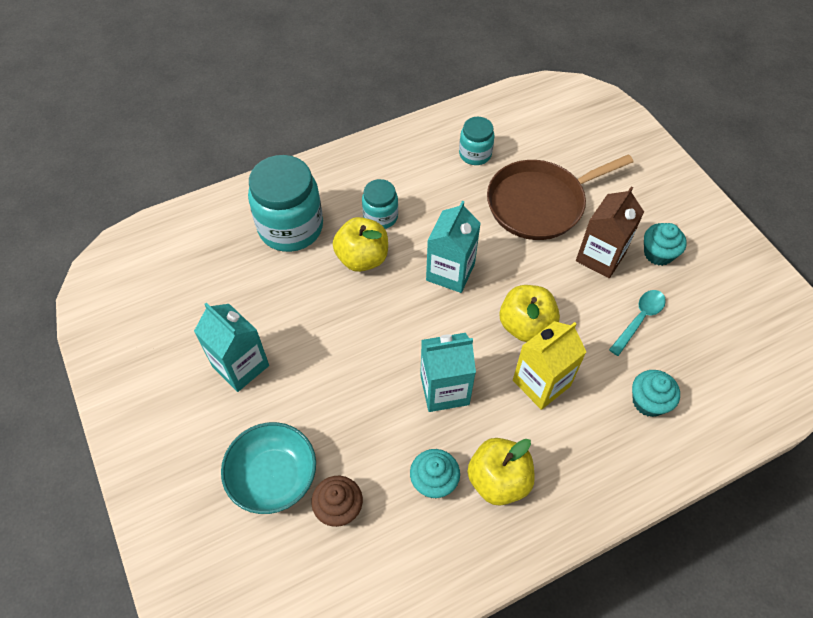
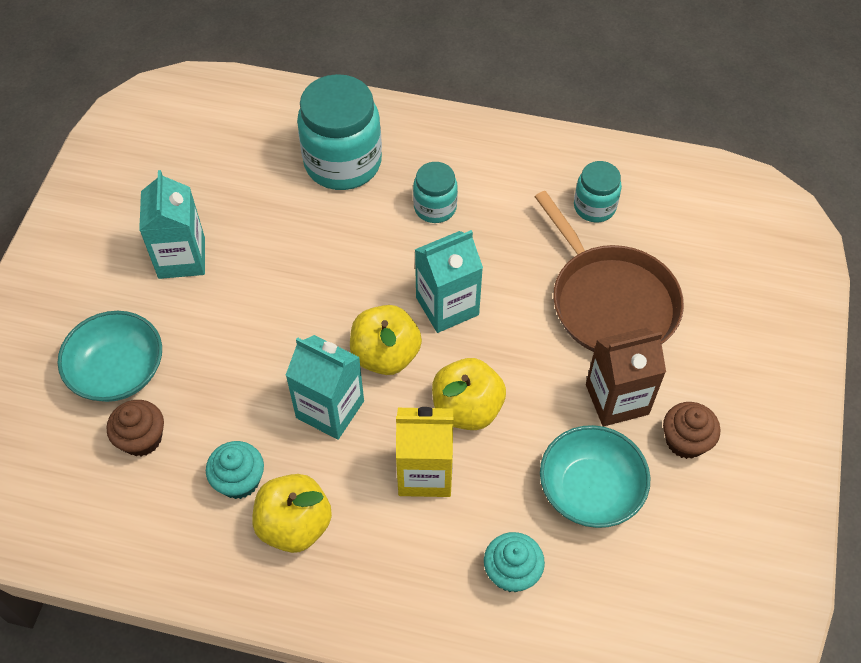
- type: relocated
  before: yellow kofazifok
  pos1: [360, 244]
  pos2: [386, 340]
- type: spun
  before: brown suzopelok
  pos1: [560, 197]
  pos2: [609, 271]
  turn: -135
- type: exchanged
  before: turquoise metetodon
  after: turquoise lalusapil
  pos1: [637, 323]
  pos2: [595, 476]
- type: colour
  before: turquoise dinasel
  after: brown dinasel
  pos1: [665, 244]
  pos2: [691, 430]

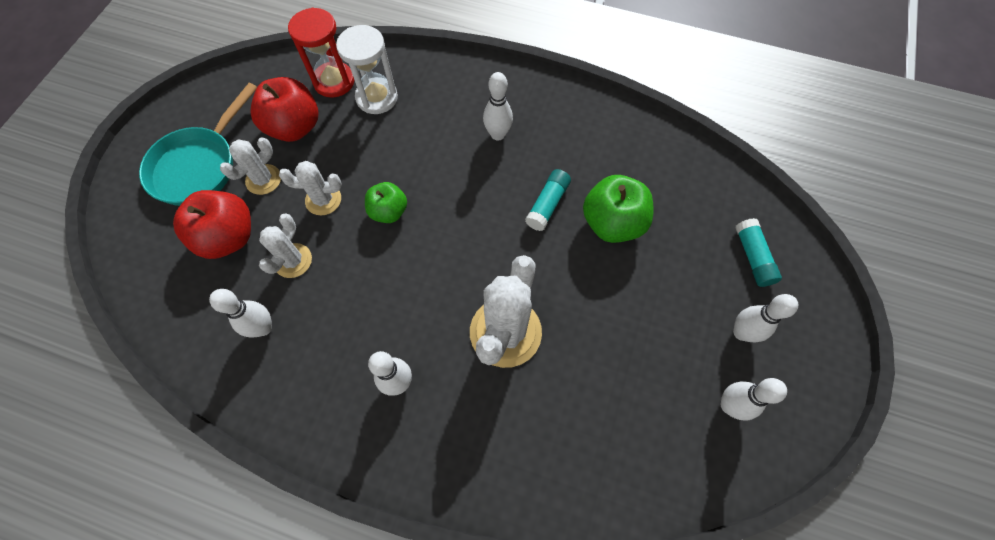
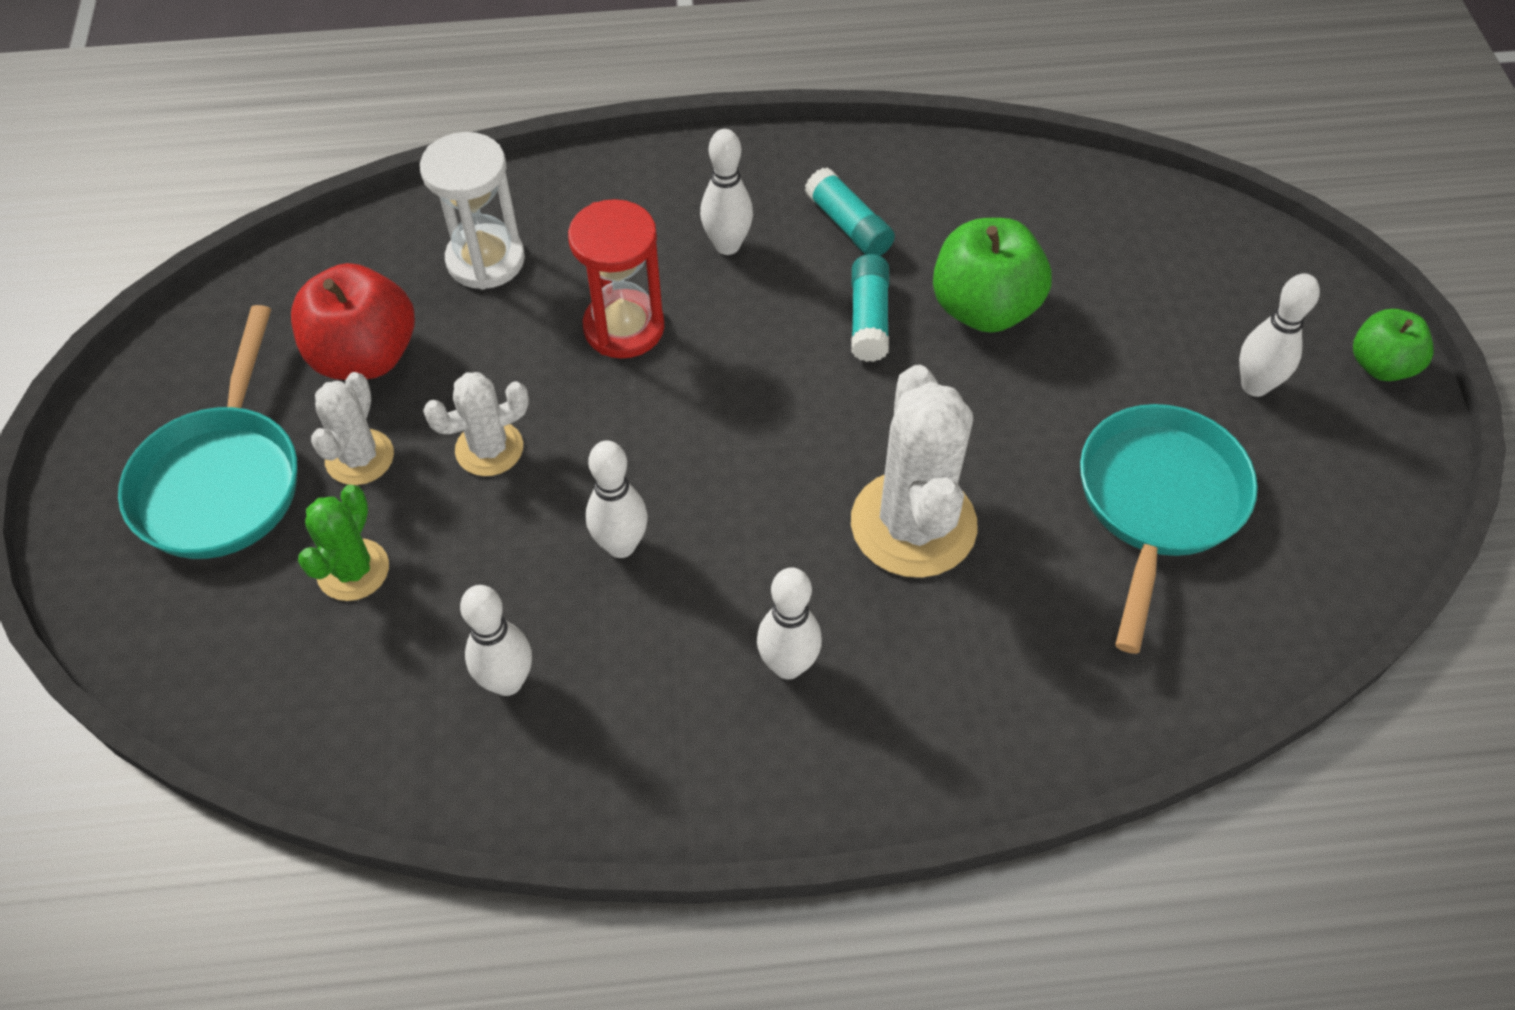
- type: exchanged
  before: red kofazifok
  after: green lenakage
  pos1: [212, 224]
  pos2: [343, 542]
- type: missing
  before: white lenakage
  pos1: [285, 246]
- type: relocated
  before: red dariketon
  pos1: [321, 52]
  pos2: [616, 278]
- type: relocated
  before: green kofazifok
  pos1: [386, 202]
  pos2: [1393, 345]
- type: relocated
  before: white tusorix
  pos1: [754, 399]
  pos2: [617, 499]
- type: relocated
  before: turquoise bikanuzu
  pos1: [758, 252]
  pos2: [849, 211]
- type: appeared
  after: turquoise suzopelok
  pos2: [1169, 529]

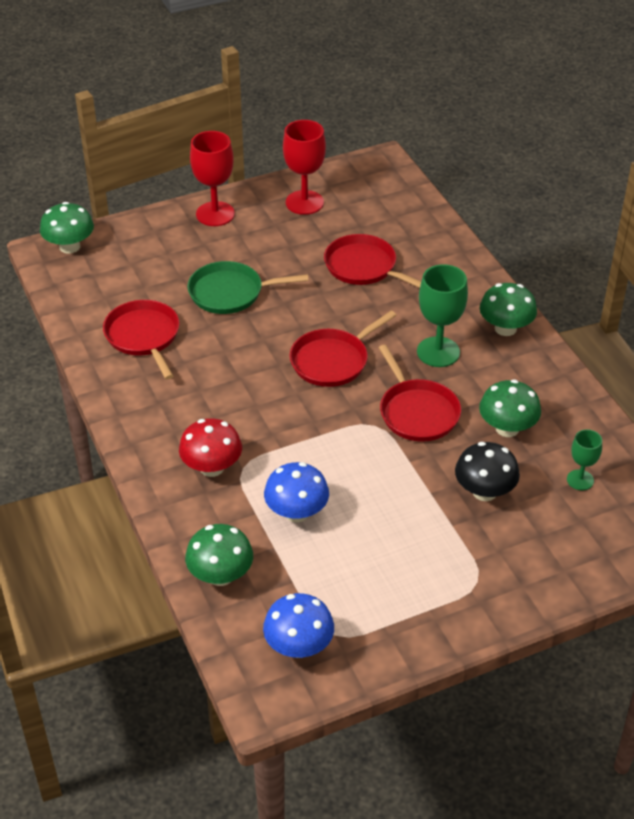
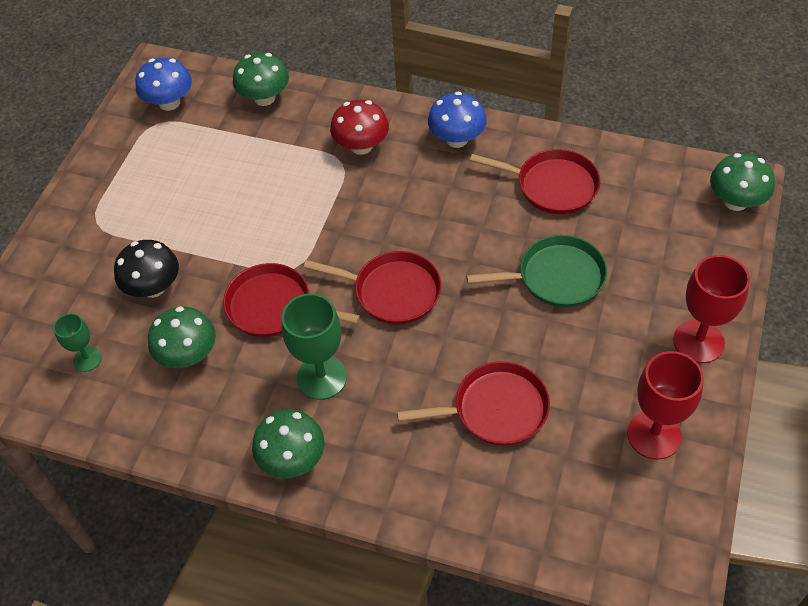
- type: spun
  before: green suzopelok
  pos1: [248, 287]
  pos2: [536, 271]
  turn: 45
- type: relocated
  before: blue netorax
  pos1: [296, 492]
  pos2: [457, 119]
- type: spun
  before: red suzopelok
  pos1: [343, 349]
  pos2: [373, 287]
  turn: 105

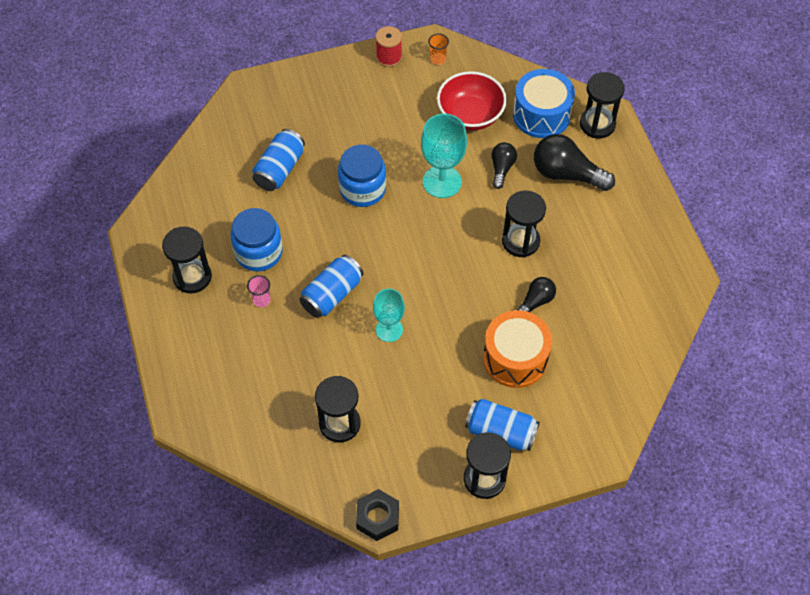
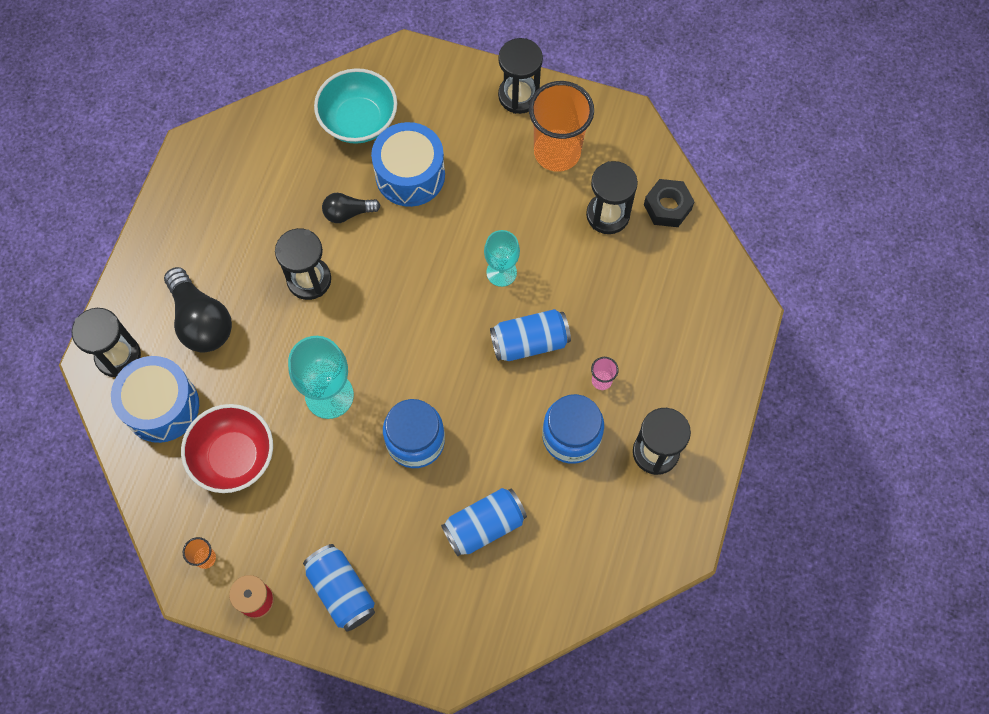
- type: relocated
  before: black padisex
  pos1: [377, 515]
  pos2: [669, 203]
- type: relocated
  before: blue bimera
  pos1: [502, 425]
  pos2: [339, 587]
- type: colour
  before: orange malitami
  after: blue malitami
  pos1: [517, 349]
  pos2: [408, 164]
- type: missing
  before: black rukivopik
  pos1: [504, 165]
- type: appeared
  after: turquoise lalusapil
  pos2: [355, 106]
- type: appeared
  after: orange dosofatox
  pos2: [561, 126]

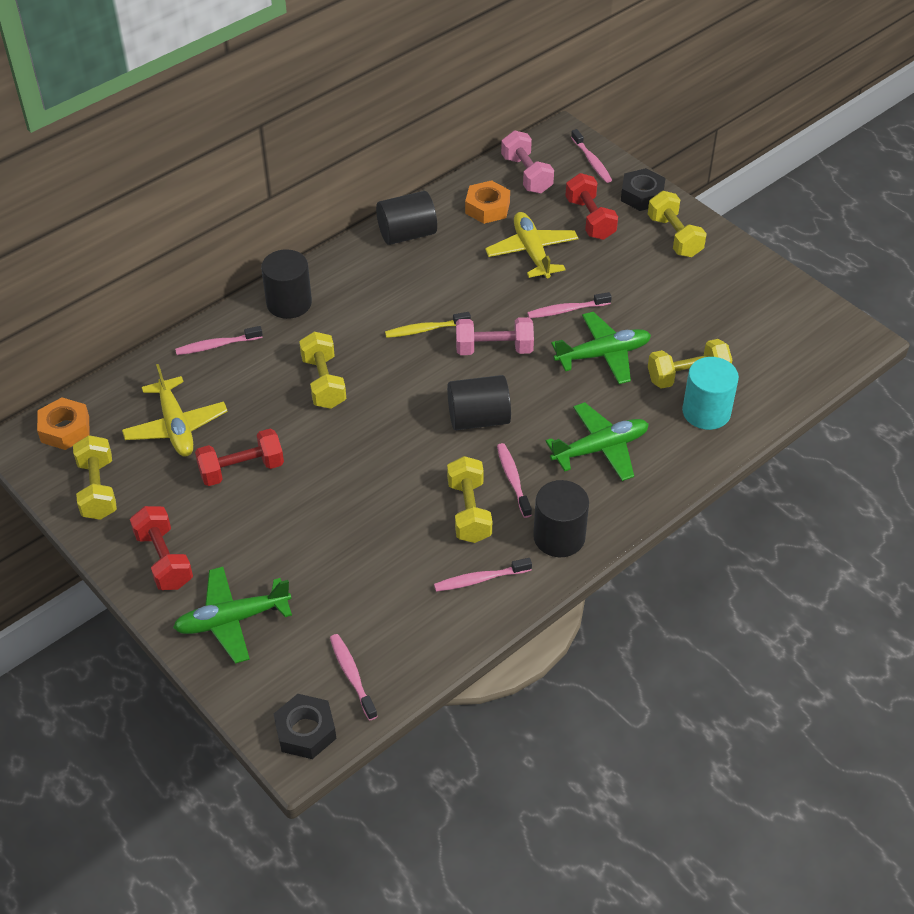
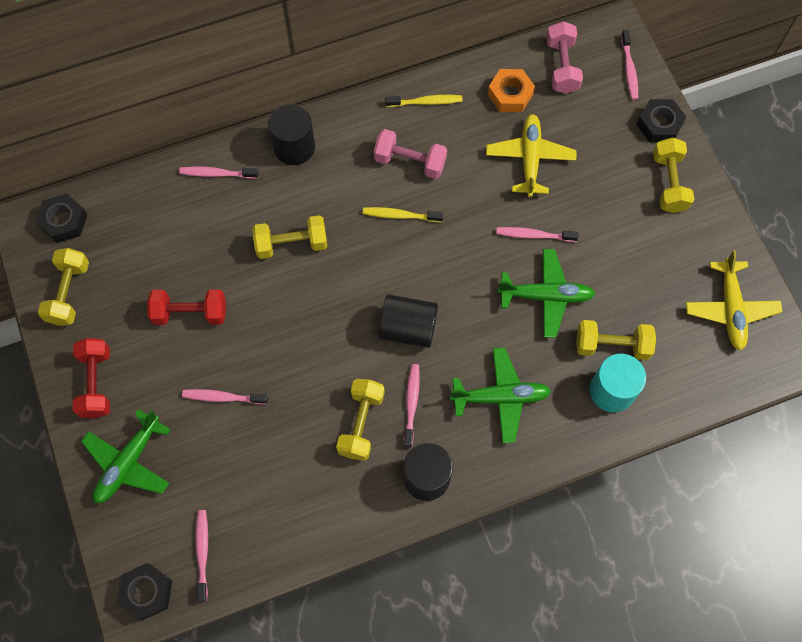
- type: colour
  before: orange padisex
  after: black padisex
  pos1: [63, 423]
  pos2: [61, 218]
- type: relocated
  before: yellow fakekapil
  pos1: [175, 410]
  pos2: [734, 300]
- type: spun
  before: green fakekapil
  pos1: [232, 615]
  pos2: [126, 456]
  turn: -60
- type: spun
  before: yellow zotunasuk
  pos1: [322, 370]
  pos2: [290, 237]
  turn: 75
- type: exchanged
  before: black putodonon
  after: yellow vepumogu
  pos1: [406, 218]
  pos2: [423, 101]
- type: relocated
  before: pink vepumogu
  pos1: [483, 575]
  pos2: [225, 397]
- type: relocated
  before: pink zotunasuk
  pos1: [495, 336]
  pos2: [410, 154]
- type: missing
  before: red zotunasuk
  pos1: [592, 206]

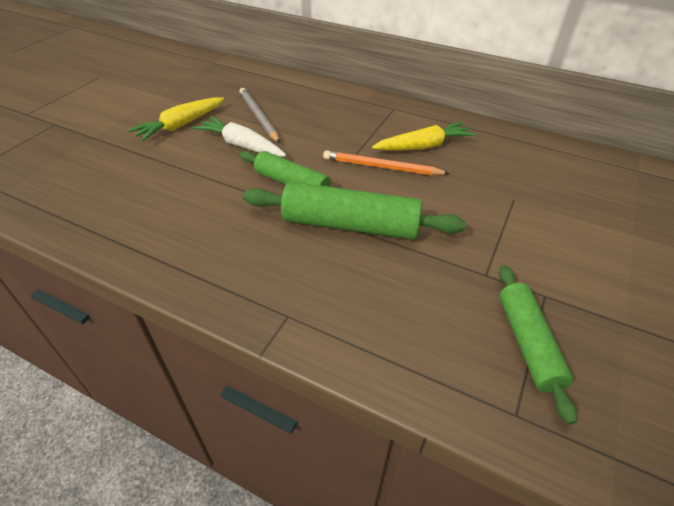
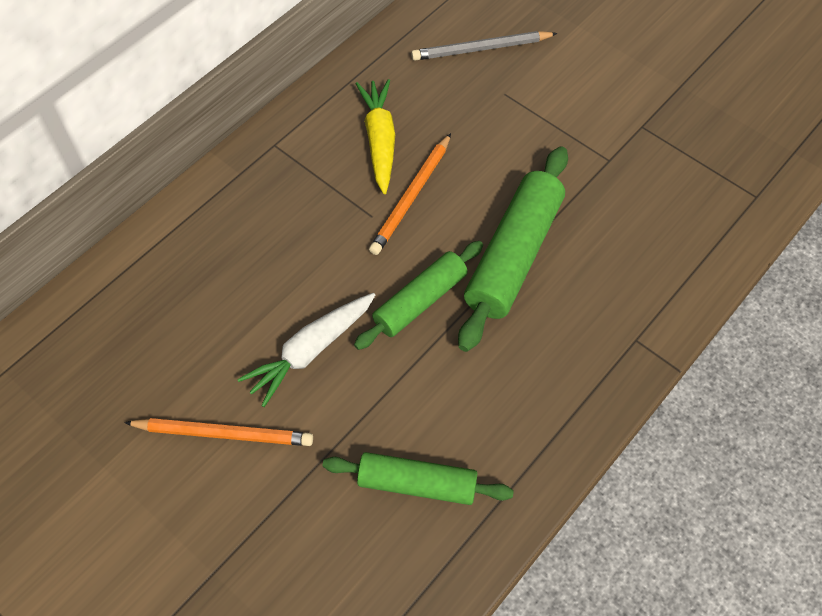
- type: exchanged
  before: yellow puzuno
  after: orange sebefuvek
  pos1: [176, 119]
  pos2: [218, 432]
- type: relocated
  before: grey sebefuvek
  pos1: [259, 115]
  pos2: [484, 46]
- type: relocated
  before: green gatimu
  pos1: [538, 345]
  pos2: [418, 478]

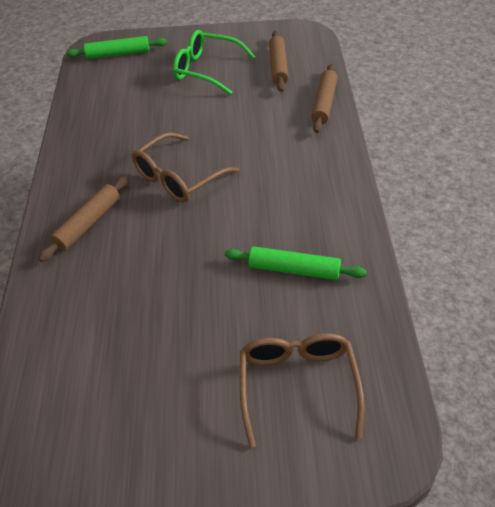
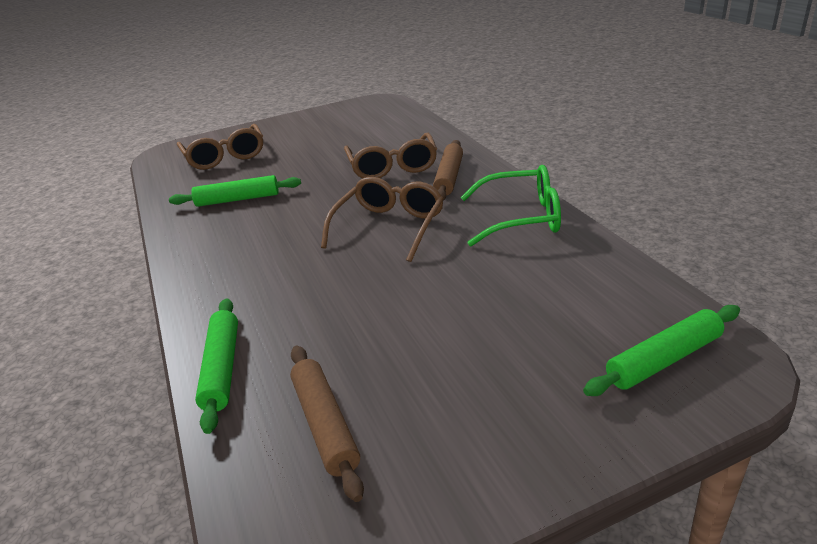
- type: relocated
  before: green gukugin
  pos1: [214, 62]
  pos2: [511, 205]
- type: colour
  before: brown gatimu
  after: green gatimu
  pos1: [324, 98]
  pos2: [216, 366]
- type: appeared
  after: brown gukugin
  pos2: [390, 156]

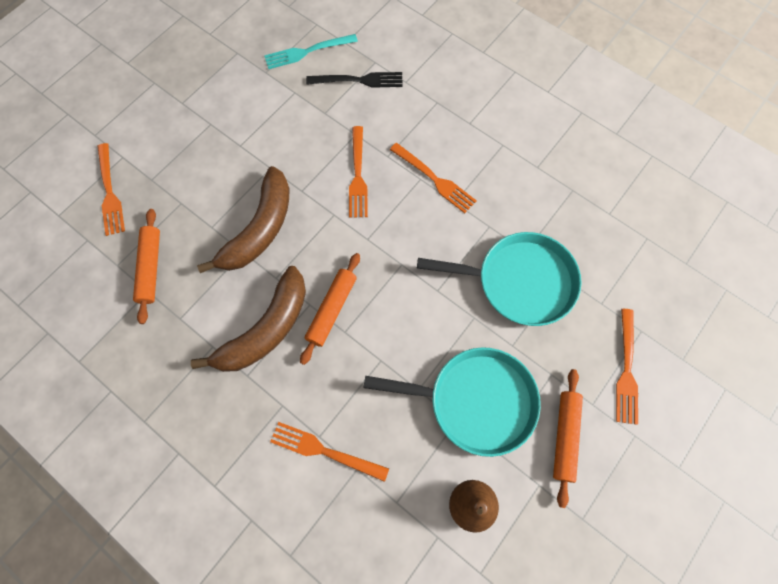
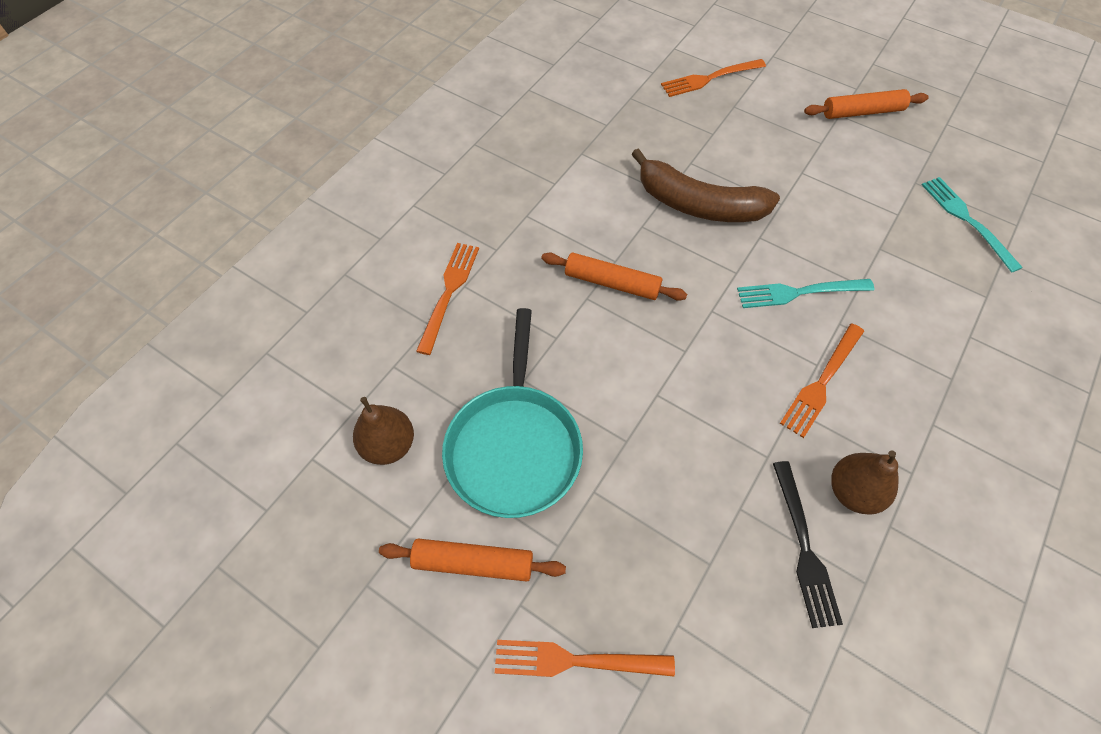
- type: relocated
  before: orange gatimu
  pos1: [146, 266]
  pos2: [866, 104]
- type: missing
  before: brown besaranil
  pos1: [248, 319]
- type: relocated
  before: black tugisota
  pos1: [354, 80]
  pos2: [808, 544]
- type: colour
  before: orange tugisota
  after: turquoise tugisota
  pos1: [358, 172]
  pos2: [806, 293]
- type: missing
  before: turquoise suzopelok
  pos1: [499, 279]
- type: appeared
  after: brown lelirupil
  pos2: [865, 483]

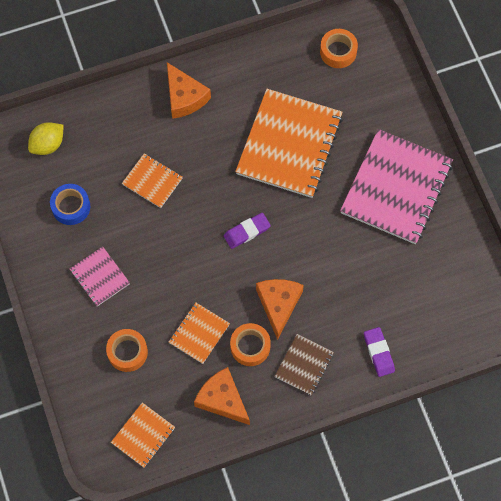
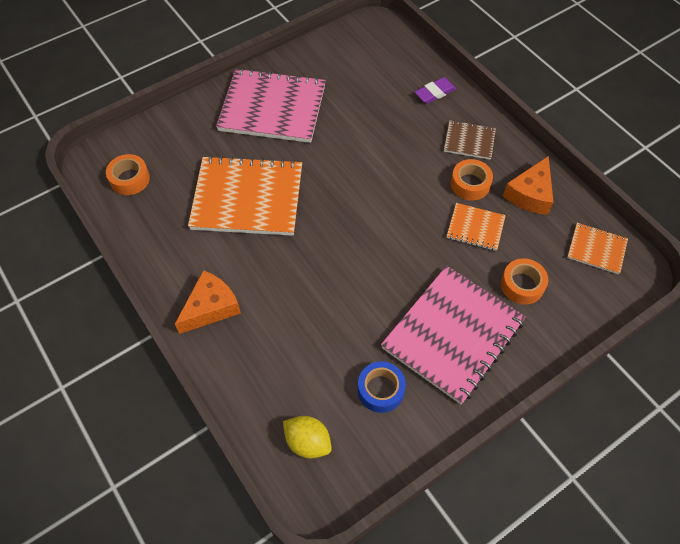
- type: size
  before: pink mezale
  pos1: [100, 276]
  pos2: [453, 335]
  scale: 2.07
- type: missing
  before: orange mezale
  pos1: [152, 180]
- type: missing
  before: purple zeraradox
  pos1: [247, 231]
- type: missing
  before: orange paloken
  pos1: [280, 309]

